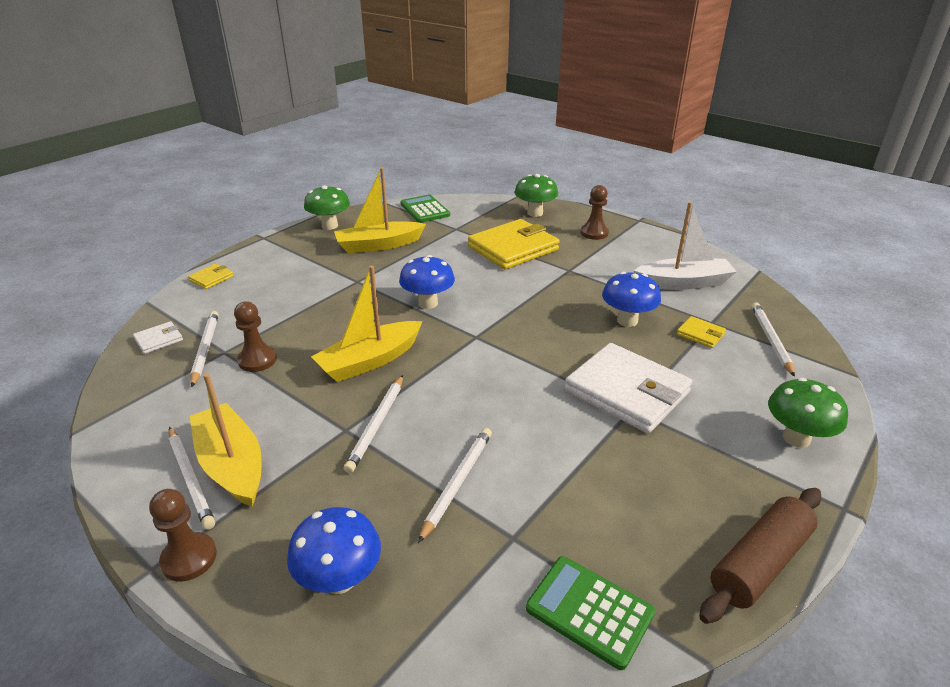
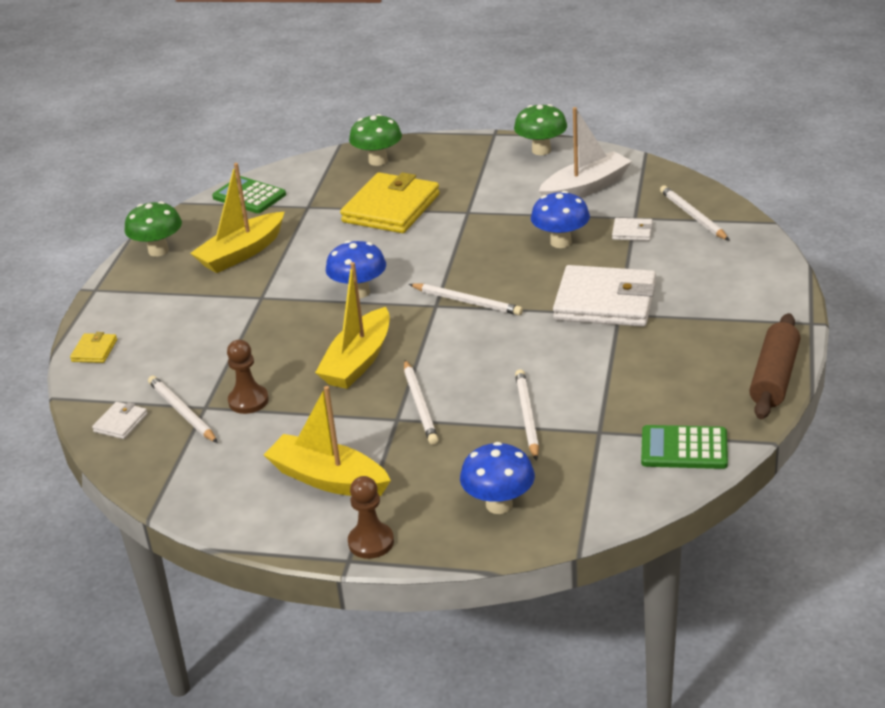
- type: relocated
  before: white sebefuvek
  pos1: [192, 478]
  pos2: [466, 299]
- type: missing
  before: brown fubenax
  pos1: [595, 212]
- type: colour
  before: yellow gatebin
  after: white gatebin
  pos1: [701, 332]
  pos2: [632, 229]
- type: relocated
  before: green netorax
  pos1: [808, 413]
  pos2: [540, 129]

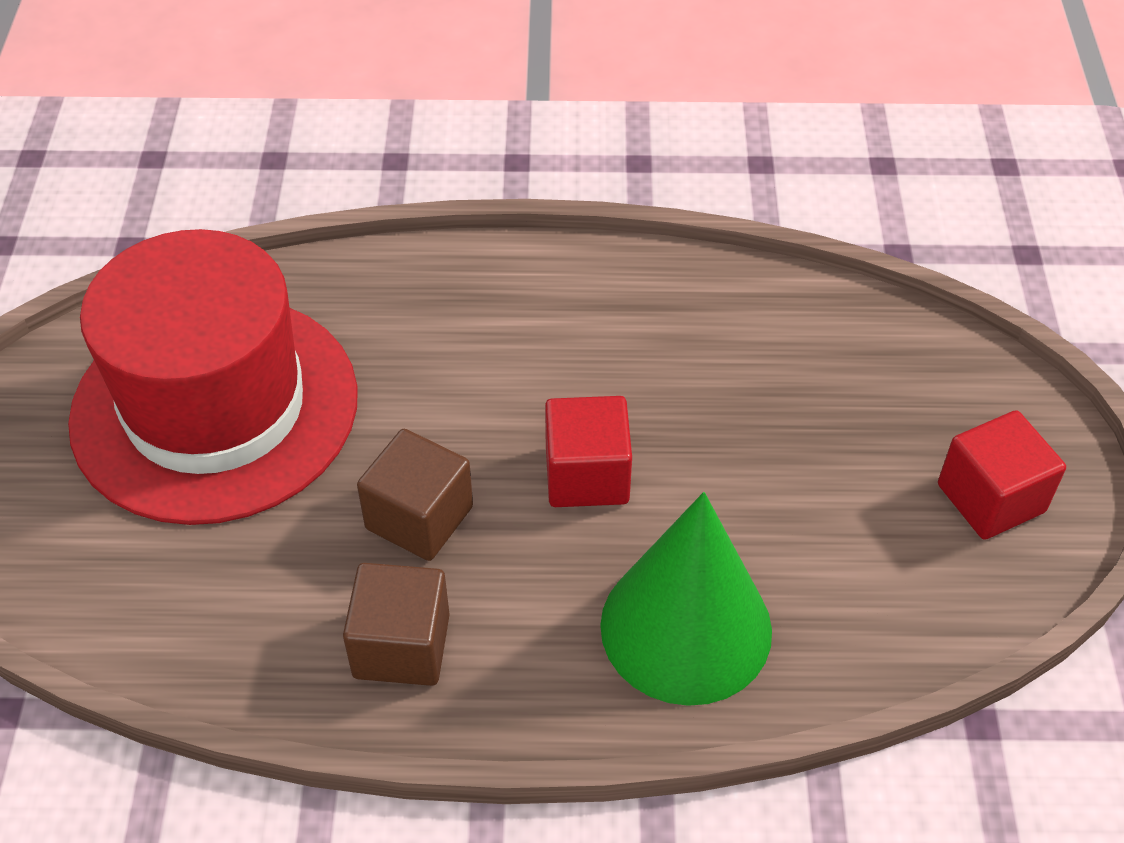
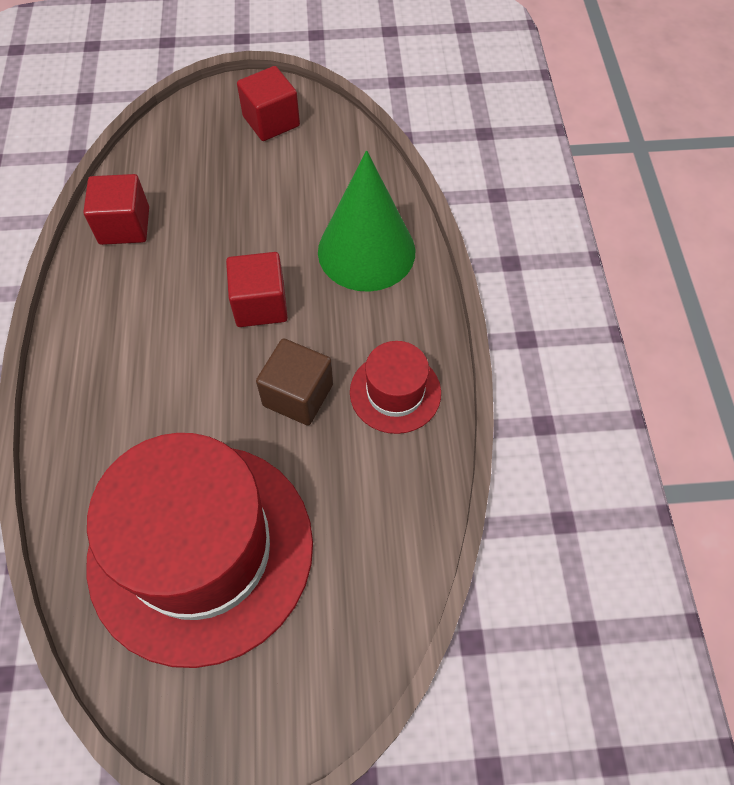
- type: exchanged
  before: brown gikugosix
  after: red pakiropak
  pos1: [396, 624]
  pos2: [395, 387]
- type: appeared
  after: red gikugosix
  pos2: [116, 209]

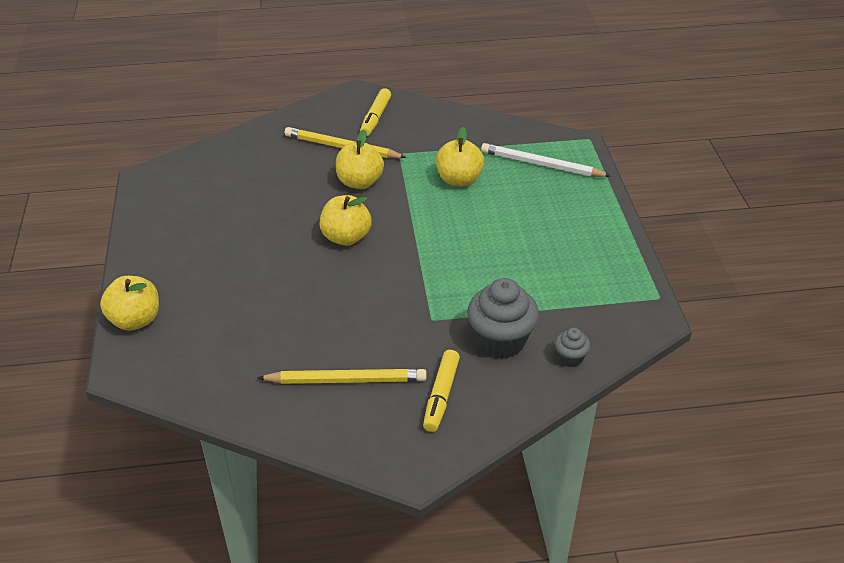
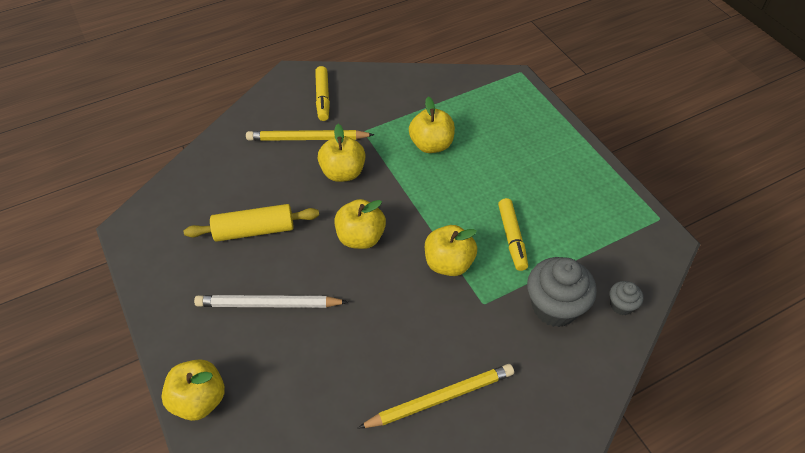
- type: relocated
  before: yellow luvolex
  pos1: [441, 391]
  pos2: [513, 234]
- type: relocated
  before: white sebefuvek
  pos1: [546, 160]
  pos2: [271, 301]
- type: appeared
  after: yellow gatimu
  pos2: [251, 223]
- type: appeared
  after: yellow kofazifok
  pos2: [451, 250]

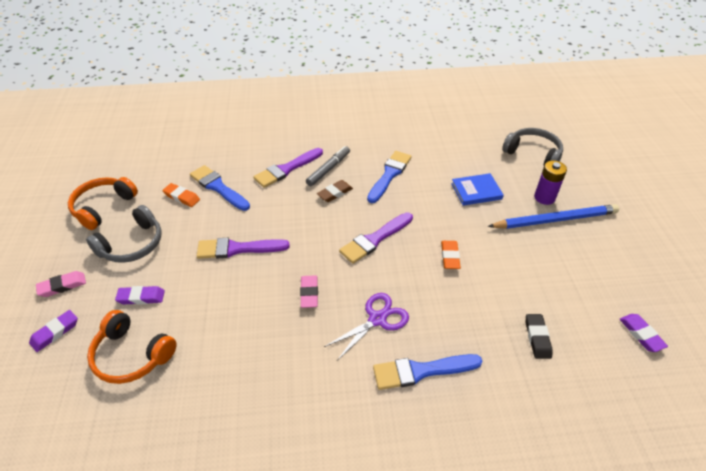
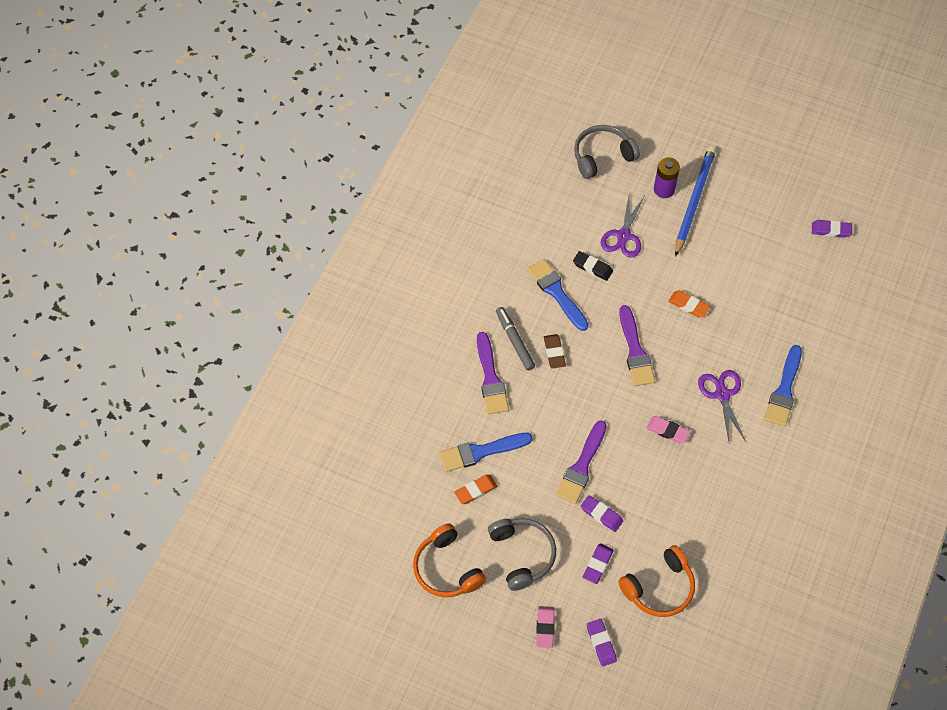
- type: exchanged
  before: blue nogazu
  after: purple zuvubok
  pos1: [477, 189]
  pos2: [622, 226]
- type: relocated
  before: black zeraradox
  pos1: [539, 336]
  pos2: [593, 266]
- type: appeared
  after: purple zeraradox
  pos2: [602, 513]

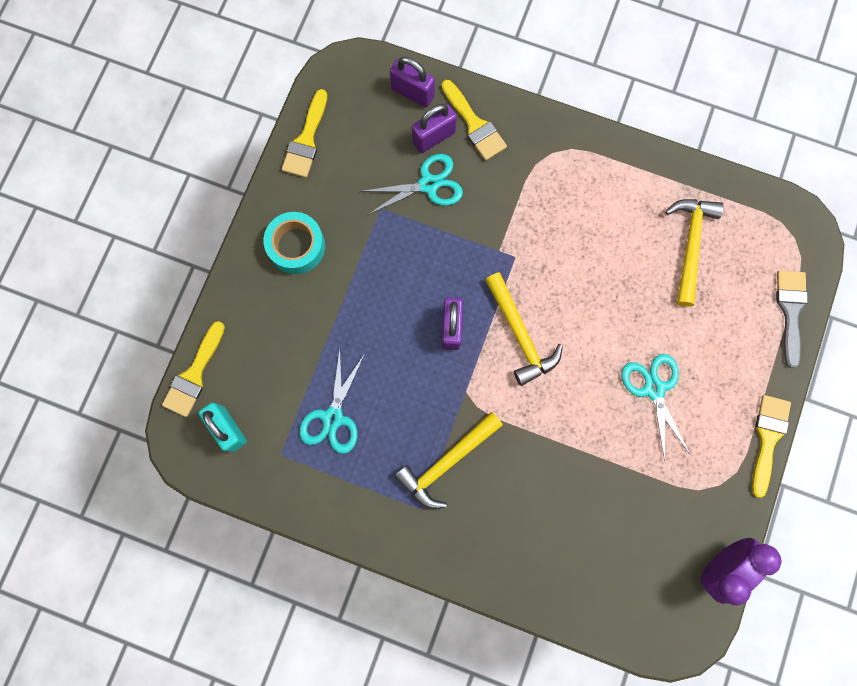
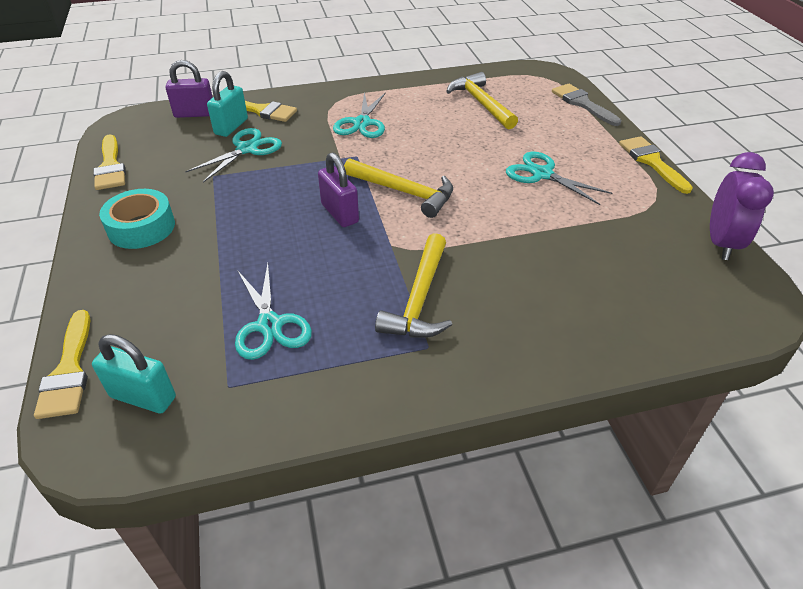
- type: colour
  before: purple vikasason
  after: turquoise vikasason
  pos1: [434, 128]
  pos2: [227, 104]
- type: appeared
  after: turquoise zuvubok
  pos2: [359, 115]

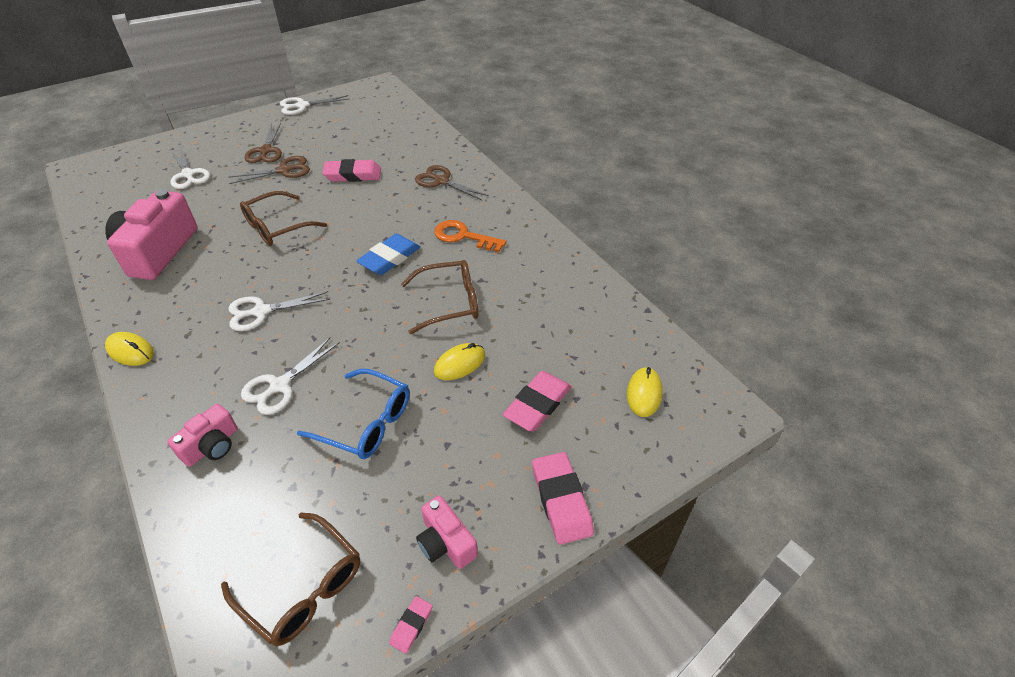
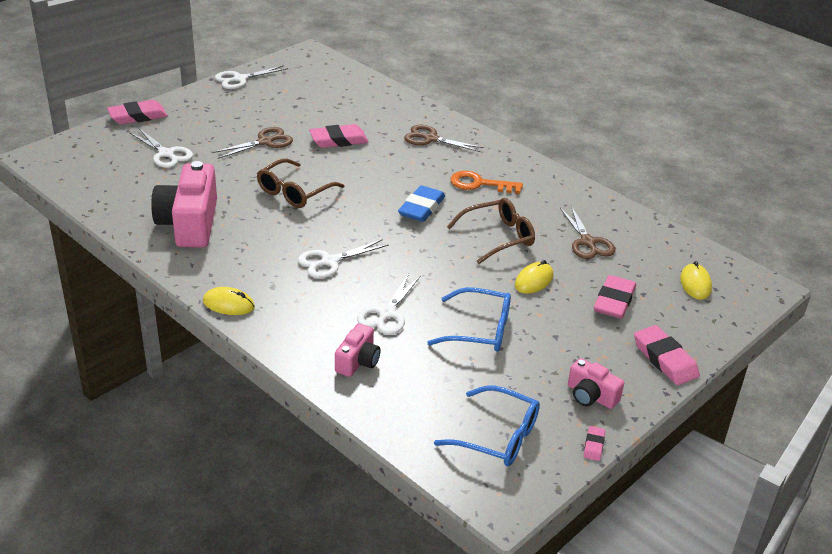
- type: colour
  before: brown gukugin
  after: blue gukugin
  pos1: [290, 579]
  pos2: [487, 426]
- type: relocated
  before: brown zuvubok
  pos1: [263, 143]
  pos2: [587, 232]
- type: appeared
  after: pink zeraradox
  pos2: [137, 112]

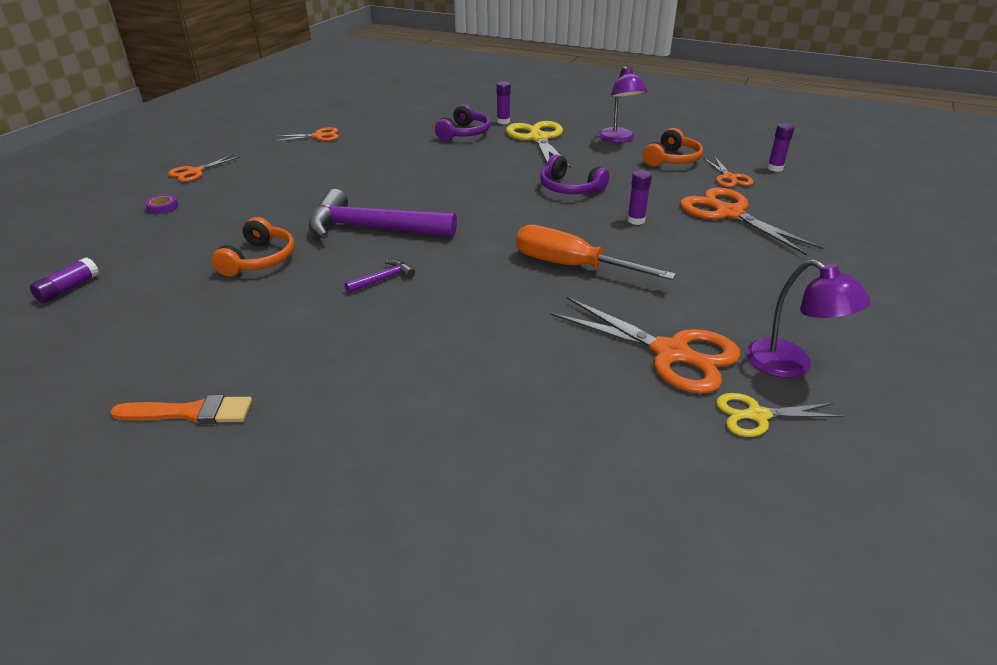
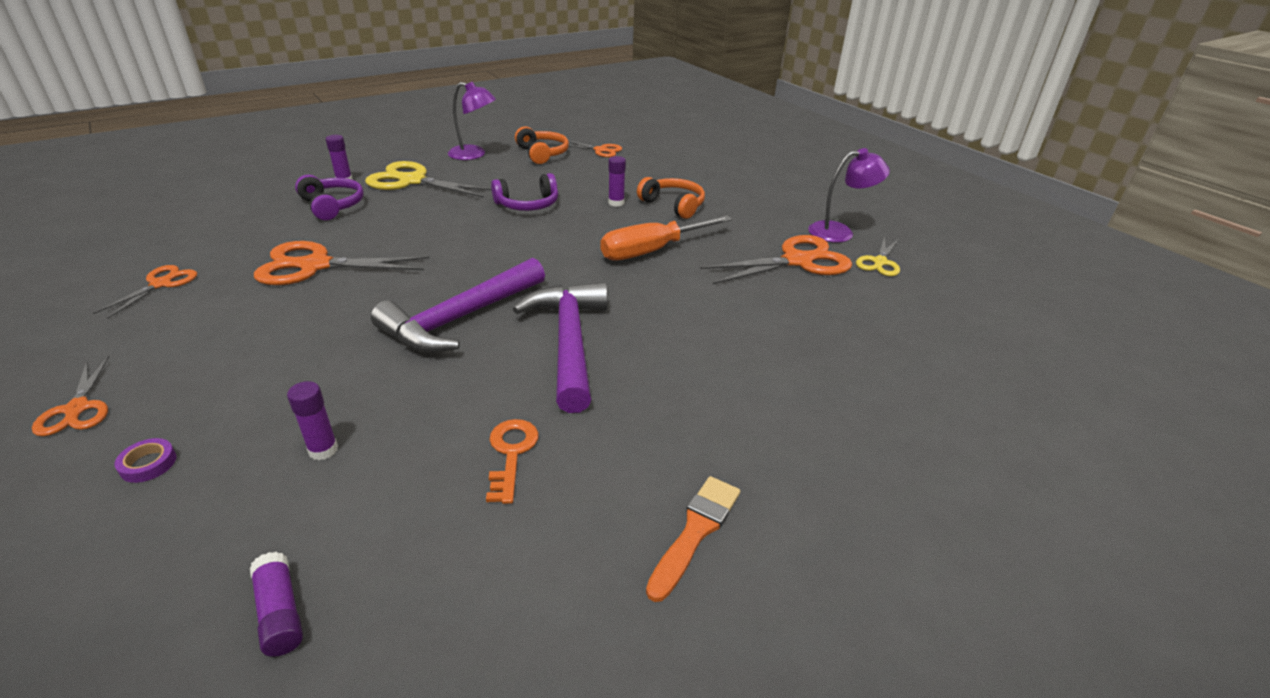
- type: relocated
  before: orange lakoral
  pos1: [253, 247]
  pos2: [671, 198]
- type: size
  before: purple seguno
  pos1: [380, 276]
  pos2: [560, 347]
  scale: 2.4
- type: relocated
  before: orange zuvubok
  pos1: [751, 221]
  pos2: [342, 263]
- type: relocated
  before: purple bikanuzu
  pos1: [780, 147]
  pos2: [312, 420]
- type: appeared
  after: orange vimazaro
  pos2: [512, 461]

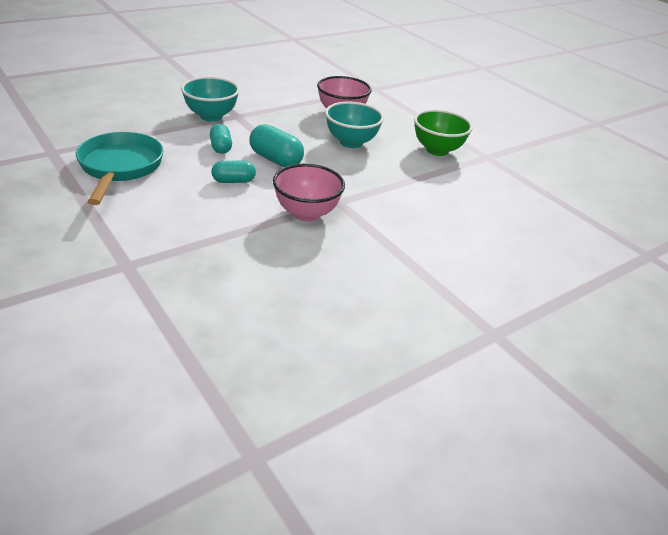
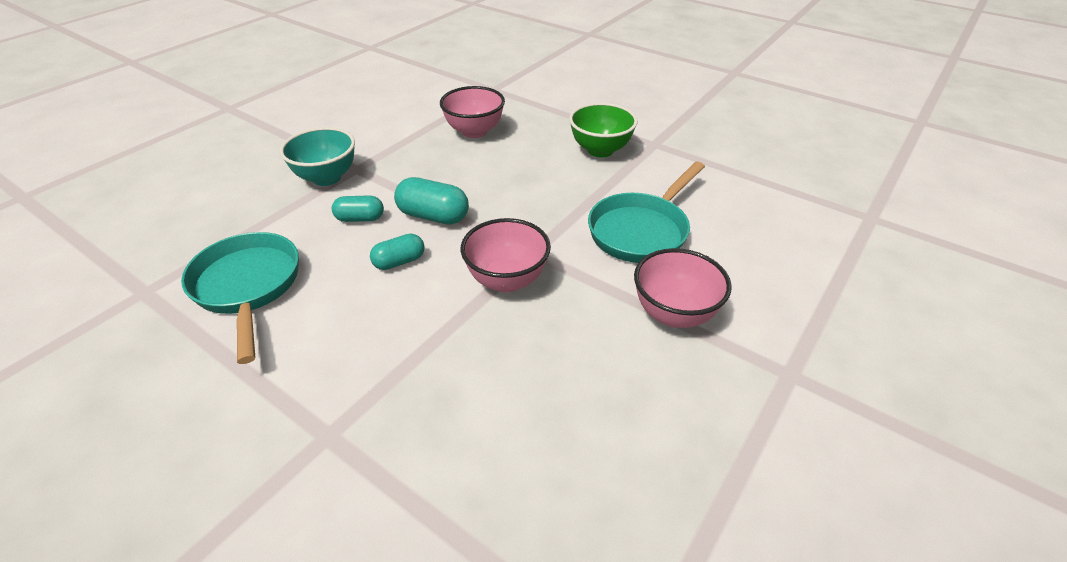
- type: spun
  before: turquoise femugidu
  pos1: [221, 139]
  pos2: [358, 208]
  turn: -60
- type: missing
  before: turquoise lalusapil
  pos1: [354, 125]
- type: appeared
  after: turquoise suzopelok
  pos2: [646, 212]
- type: appeared
  after: pink lalusapil
  pos2: [683, 288]

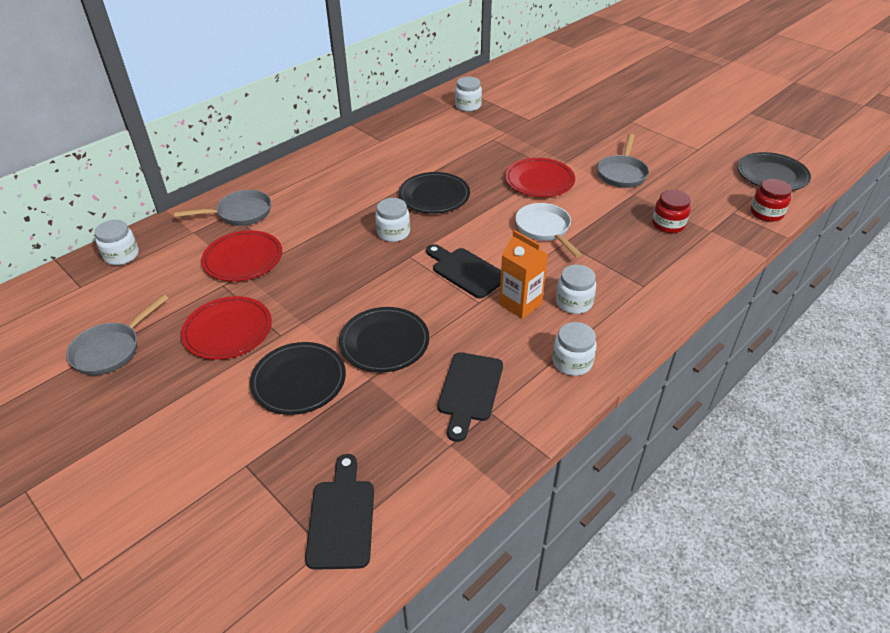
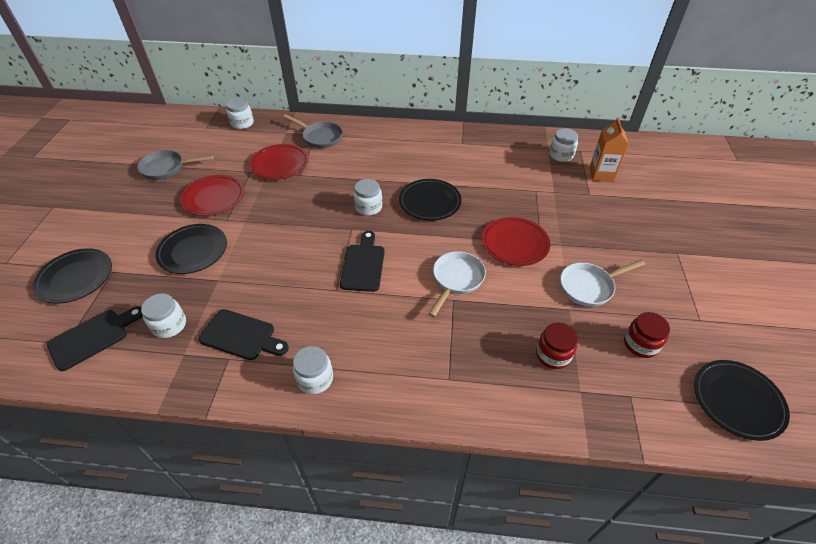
- type: relocated
  before: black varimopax
  pos1: [384, 339]
  pos2: [72, 276]
- type: spun
  before: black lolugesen
  pos1: [470, 397]
  pos2: [244, 334]
  turn: -135
- type: relocated
  before: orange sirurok
  pos1: [523, 274]
  pos2: [609, 149]
- type: relocated
  before: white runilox
  pos1: [576, 289]
  pos2: [163, 315]
- type: colour
  before: grey suzopelok
  after: white suzopelok
  pos1: [623, 161]
  pos2: [602, 283]
- type: relocated
  before: red runilox
  pos1: [771, 200]
  pos2: [647, 335]

